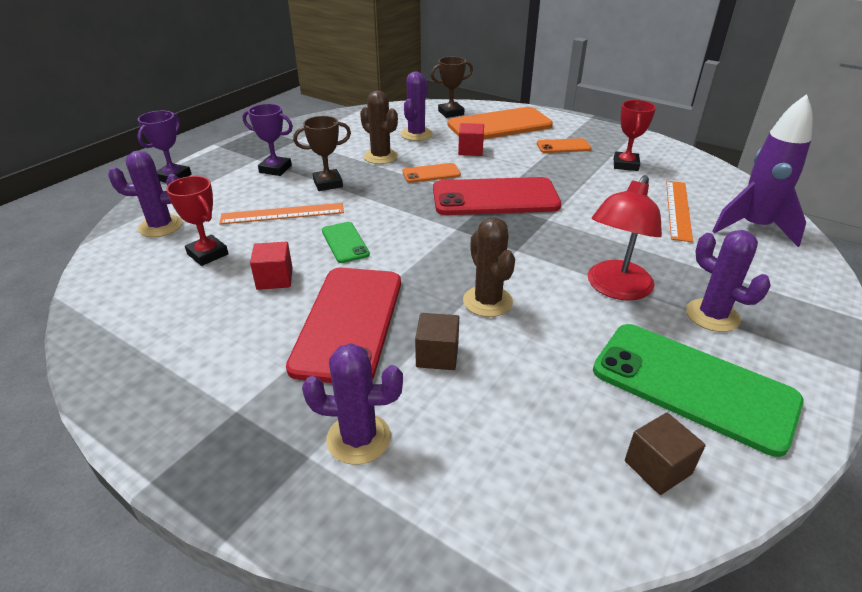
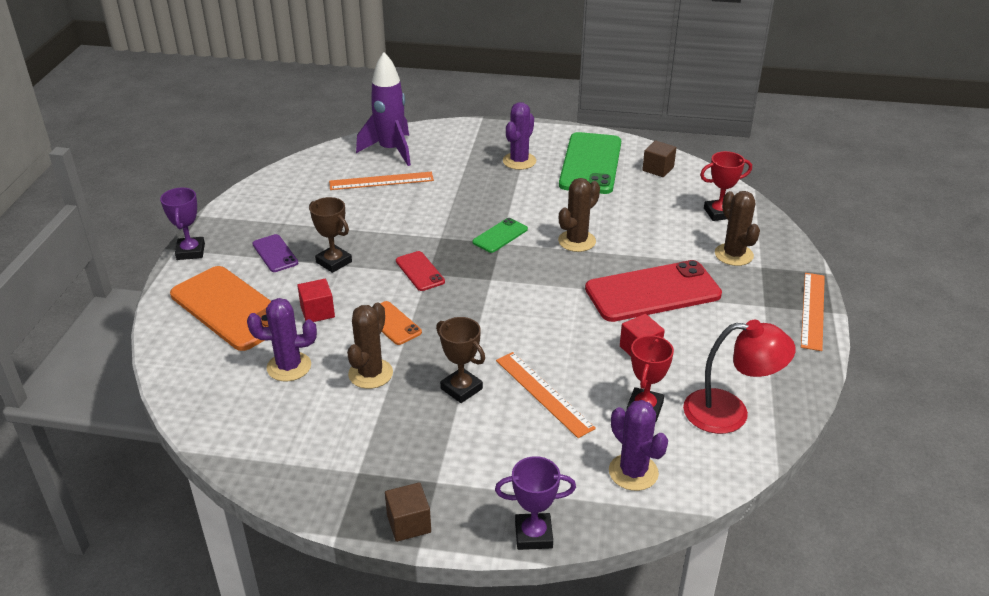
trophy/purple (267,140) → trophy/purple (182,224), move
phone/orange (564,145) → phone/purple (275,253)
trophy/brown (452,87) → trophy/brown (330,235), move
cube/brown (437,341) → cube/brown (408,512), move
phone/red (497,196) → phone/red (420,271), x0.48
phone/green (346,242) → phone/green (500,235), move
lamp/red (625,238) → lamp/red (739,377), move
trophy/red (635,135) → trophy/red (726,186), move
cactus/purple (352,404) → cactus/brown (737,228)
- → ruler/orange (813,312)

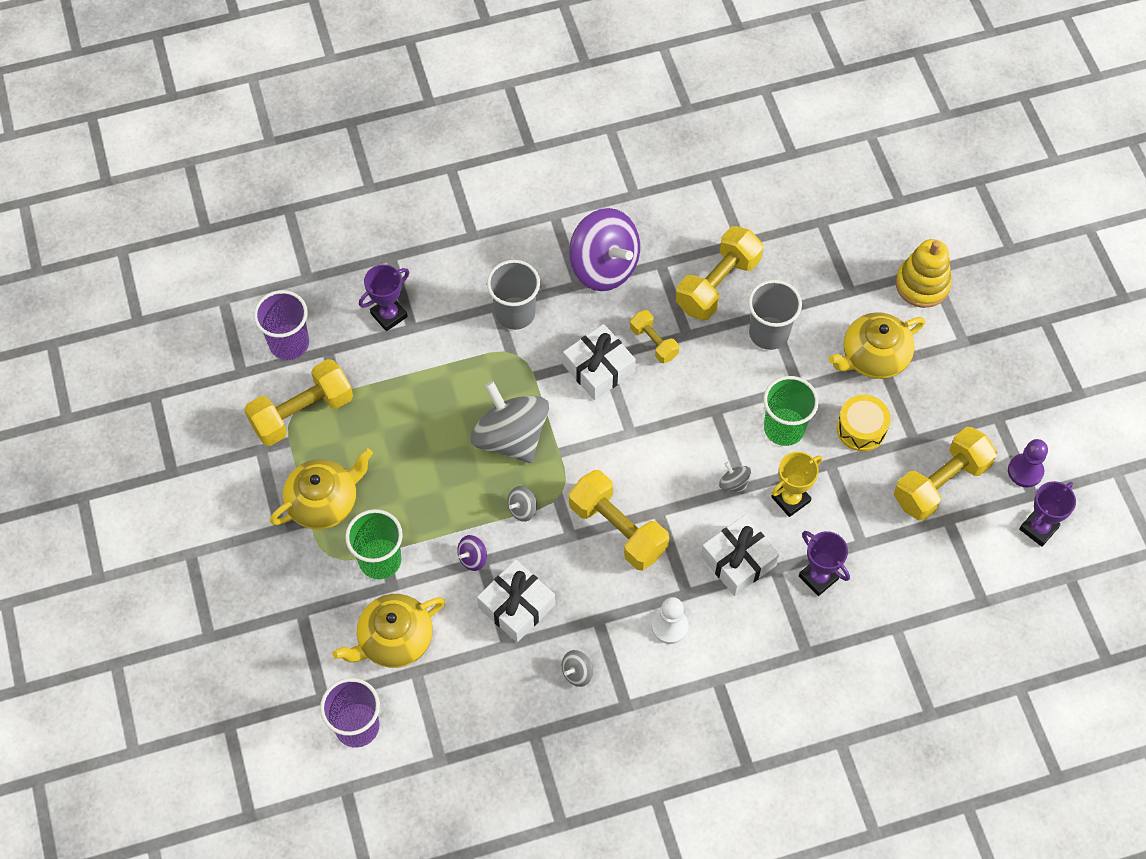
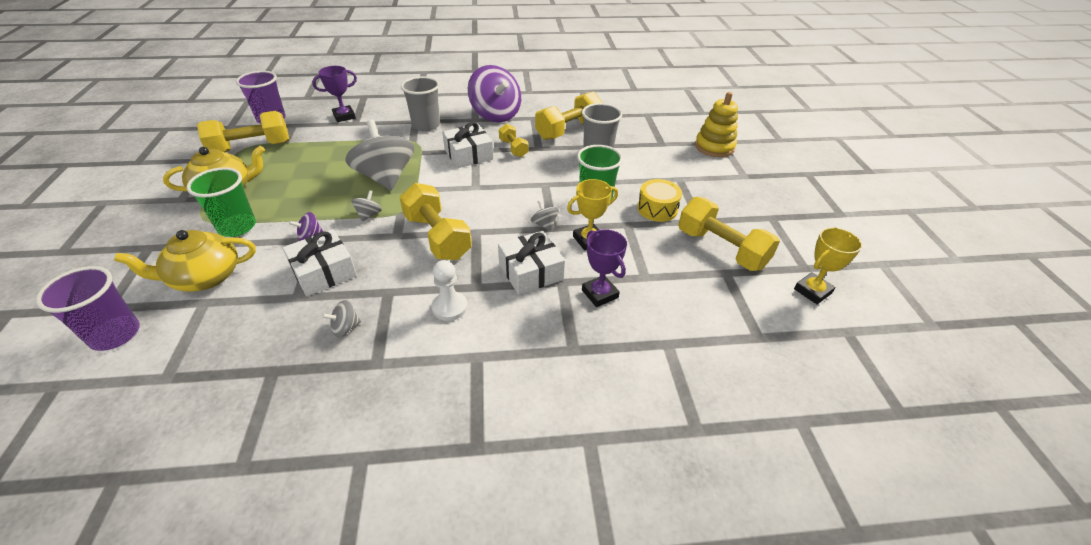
spinning top/grey (522,504) → spinning top/grey (366,205), 135 degrees clockwise
dumbbell/yellow (945,474) → dumbbell/yellow (729,234), 75 degrees clockwise
trophy/purple (1047,514) → trophy/yellow (828,266)
teapot/yellow (876,345) → -
pawn/purple (1028,463) → -

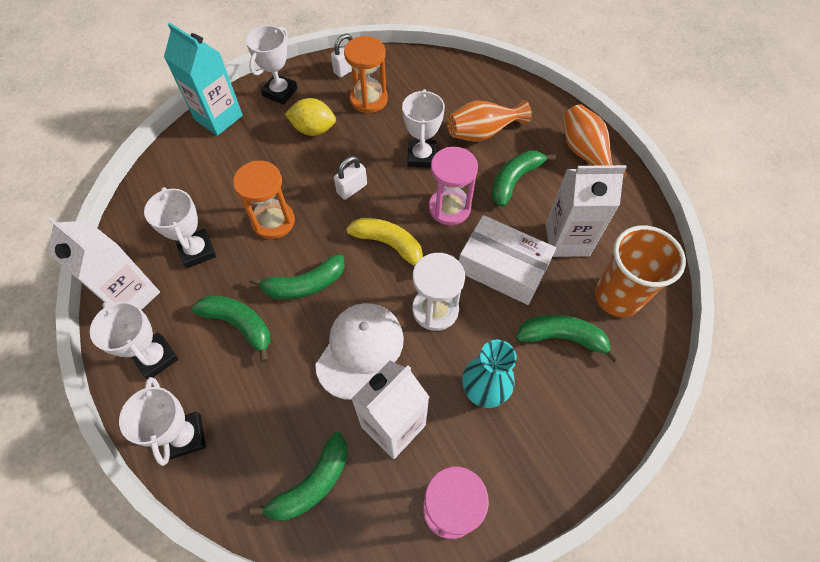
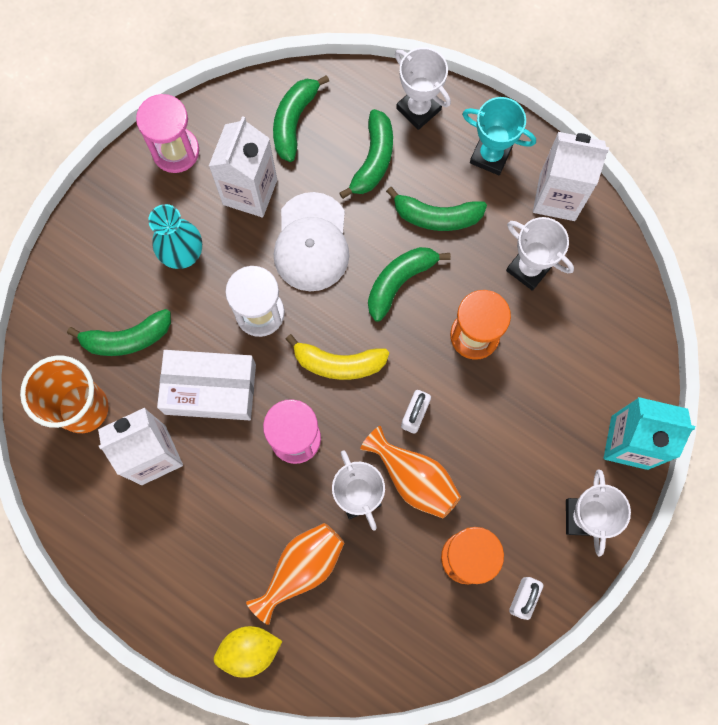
lemon/yellow (310,117) → lemon/yellow (248,652), move
banana/green (523,178) → banana/green (366,154), move
vase/orange (594,141) → vase/orange (410,472), move
trophy/white (134,340) → trophy/turquoise (499,136)

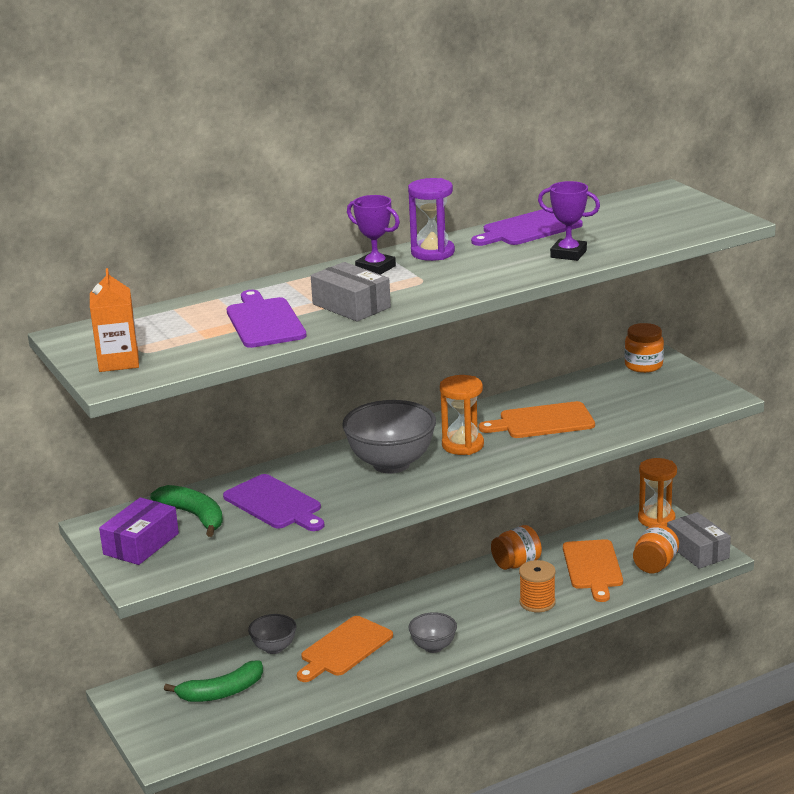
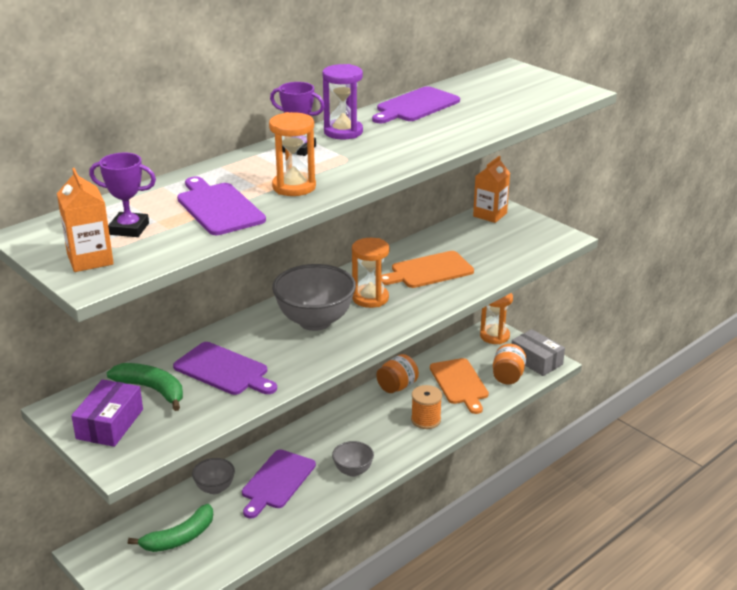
trophy/purple (569,221) → trophy/purple (122,194), move
cutting board/orange (345,649) → cutting board/purple (279,484)
box/grey (351,292) → hourglass/orange (292,154)
jar/orange (644,348) → carton/orange (491,189)

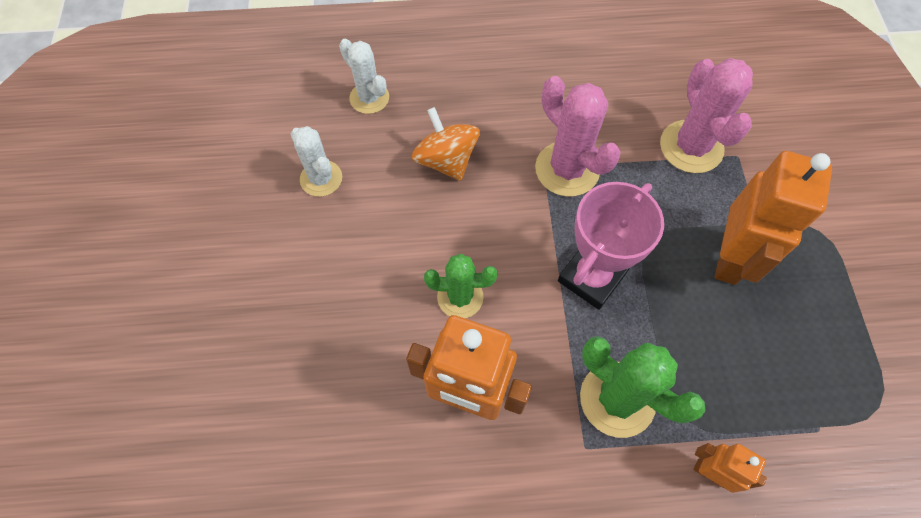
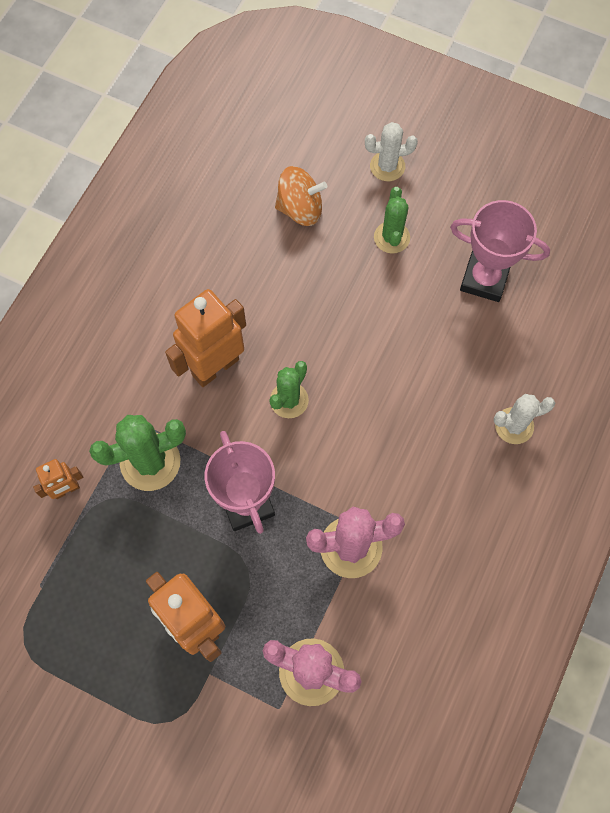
spinning top/orange (446,144) → spinning top/orange (301,196), move
cactus/white (316,161) → cactus/white (391,151), move
- → cactus/green (392,220)
- → trophy/pink (500,251)

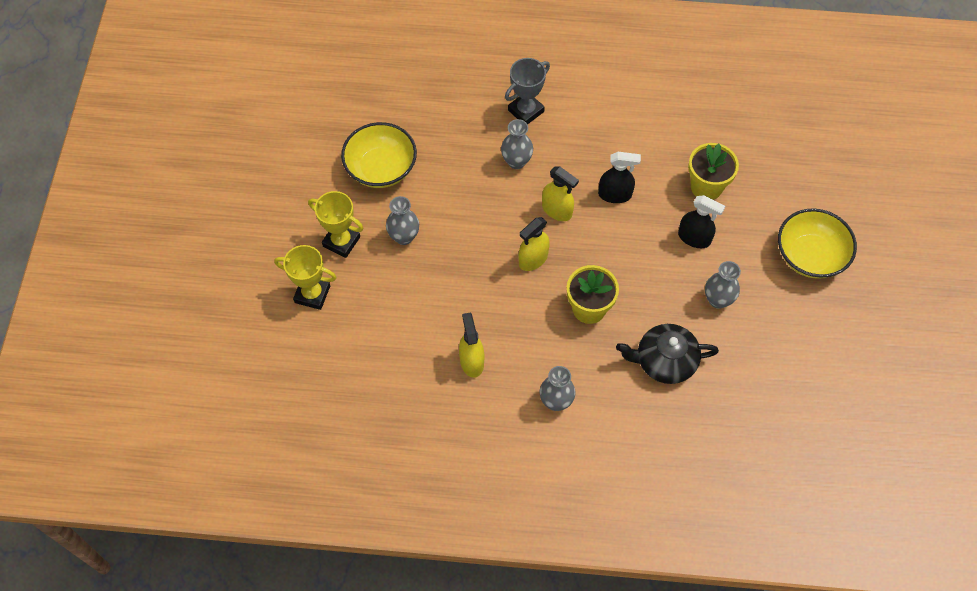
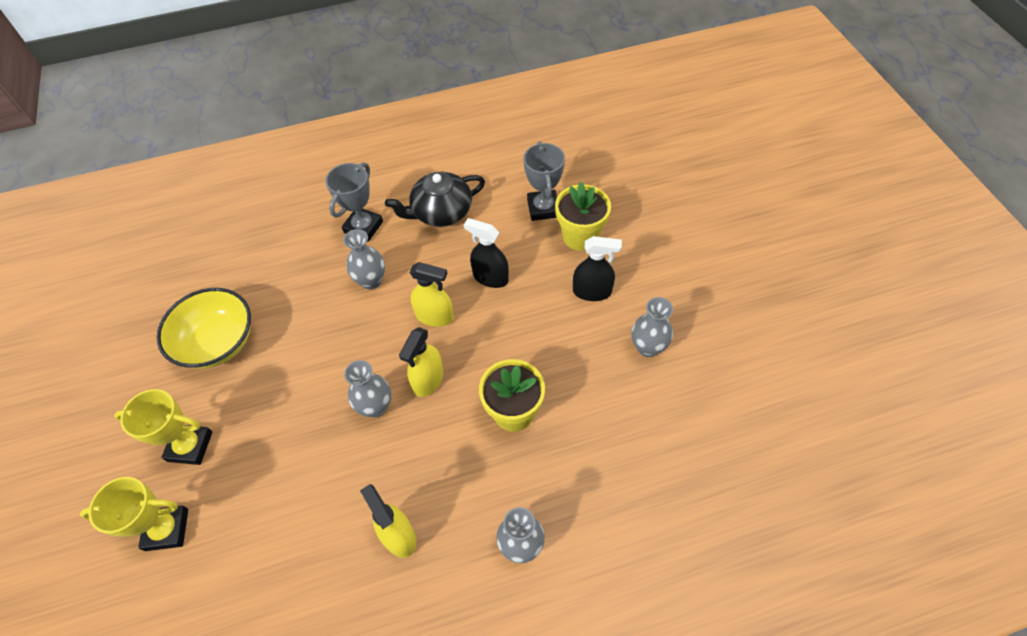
vase/grey (402,220) → vase/grey (367,389), move
teapot/black (667,354) → teapot/black (435,199), move
spray bottle/black (619,177) → spray bottle/black (486,253), 135 degrees counterclockwise
- → trophy/grey (544,181)
bowl/yellow (817,243) → -

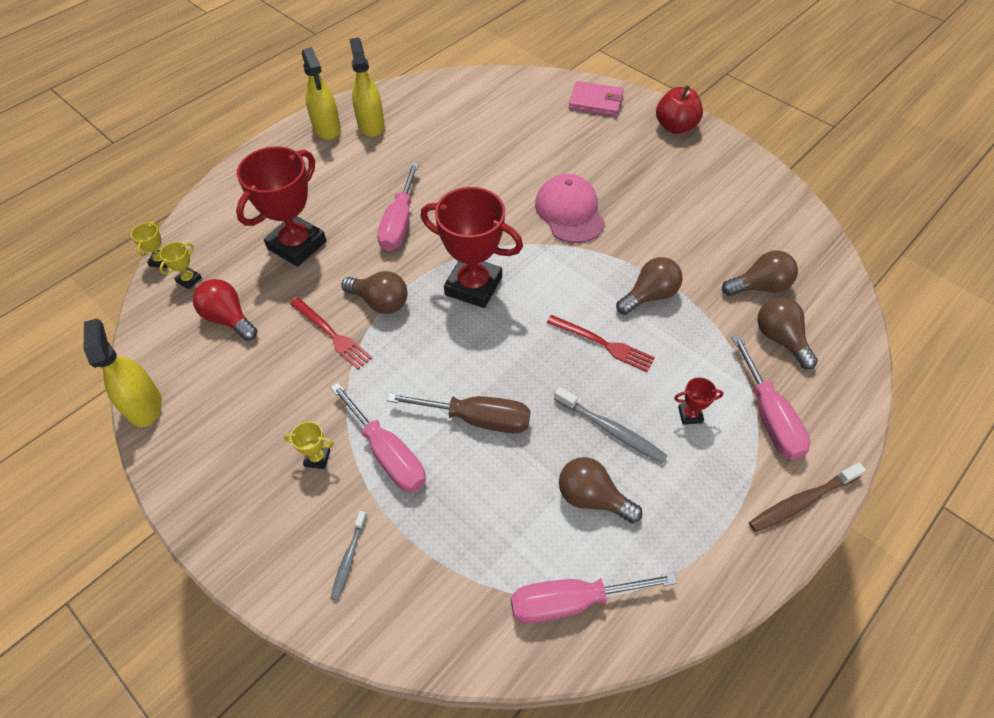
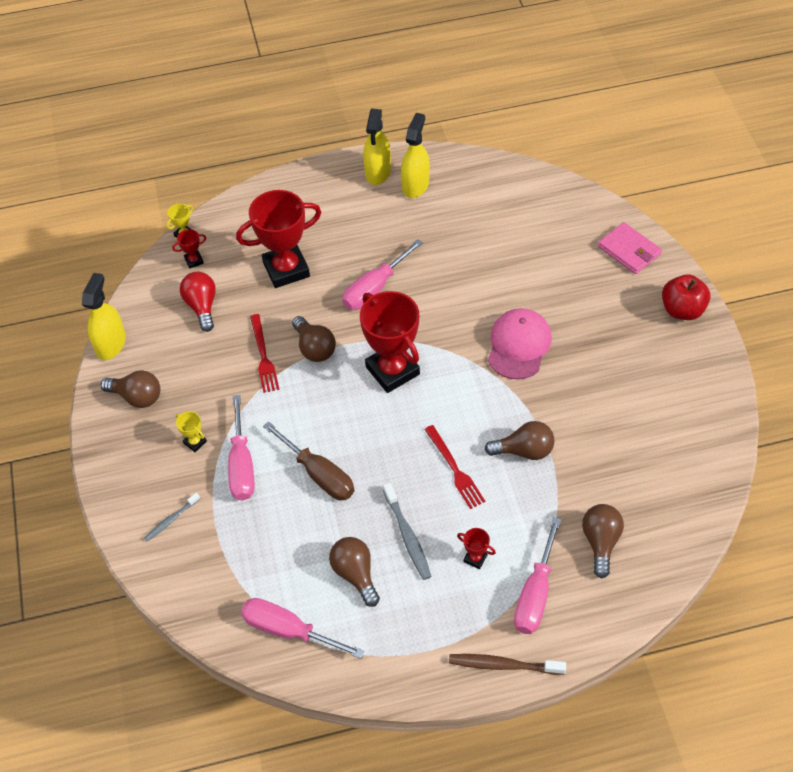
light bulb/brown (760,273) → light bulb/brown (130,389), move
trophy/yellow (180,265) → trophy/red (189,249)

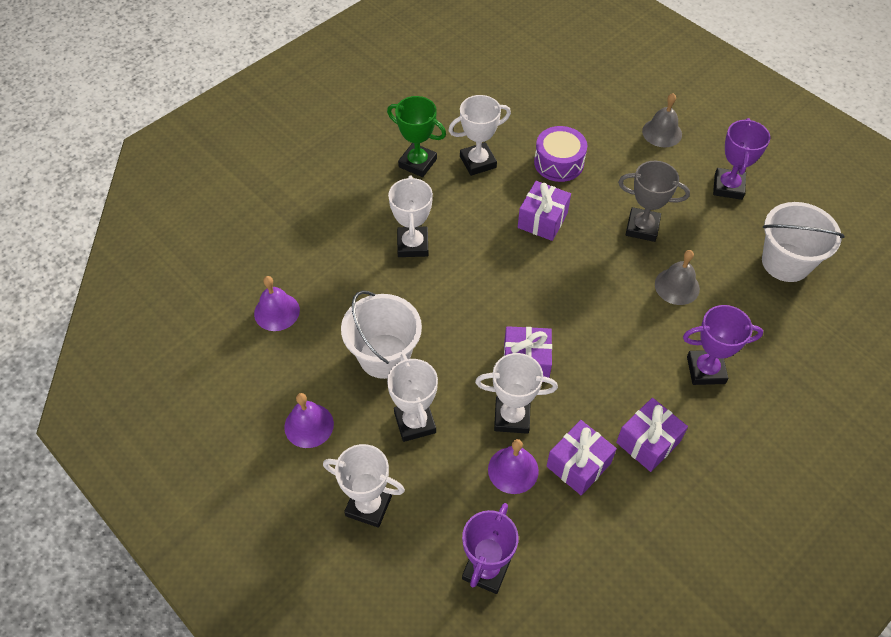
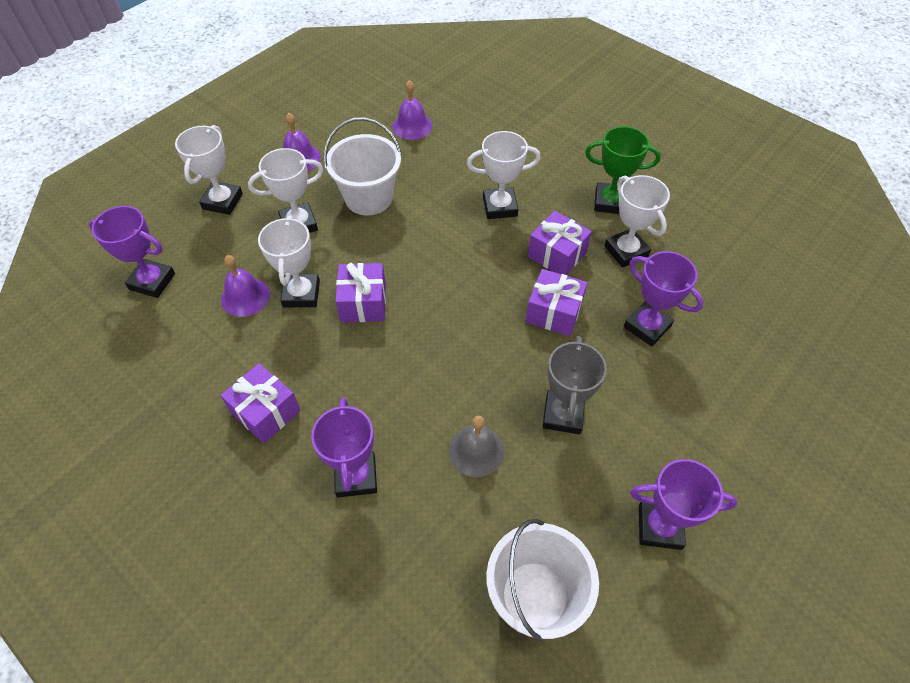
gift/purple (581,457) → gift/purple (560,243), move
trophy/green (416,136) → trophy/green (623,170), 75 degrees clockwise
drum/purple (560,154) → trophy/purple (664,299)
bell/grey (662,120) → -

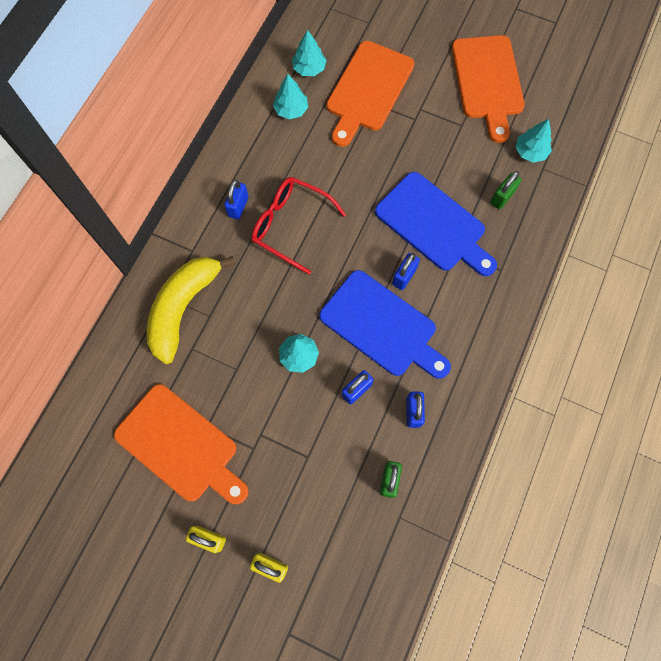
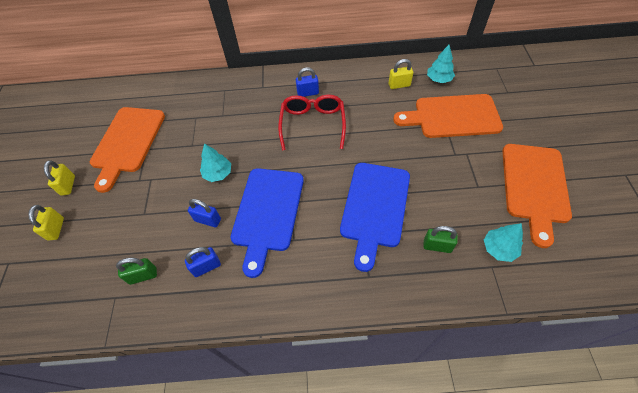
tree/turquoise (290,96) → padlock/yellow (401,74)
cutting board/orange (488,89) → cutting board/orange (537,196), 45 degrees counterclockwise
banana/yellow (191,310) → -
padlock/blue (406,271) → -

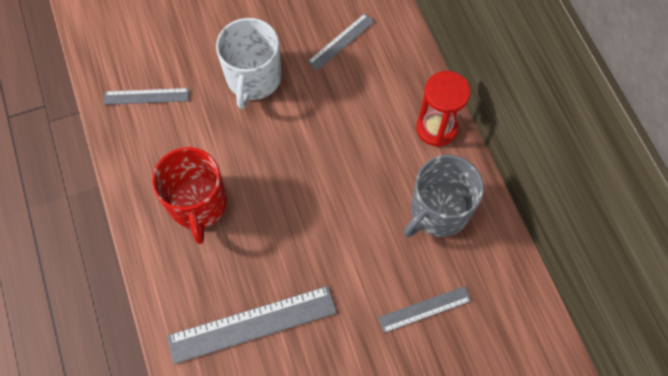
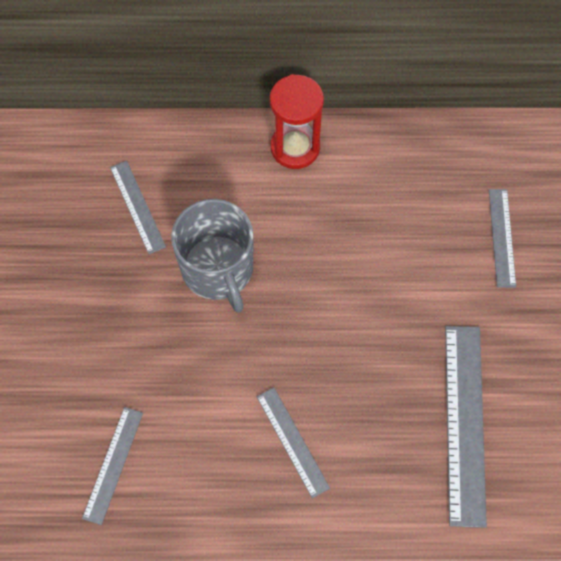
mug/grey (444,196) → mug/grey (212,256), move
mug/red (189,195) → ruler/grey (293,442)
mug/white (249,63) → -

